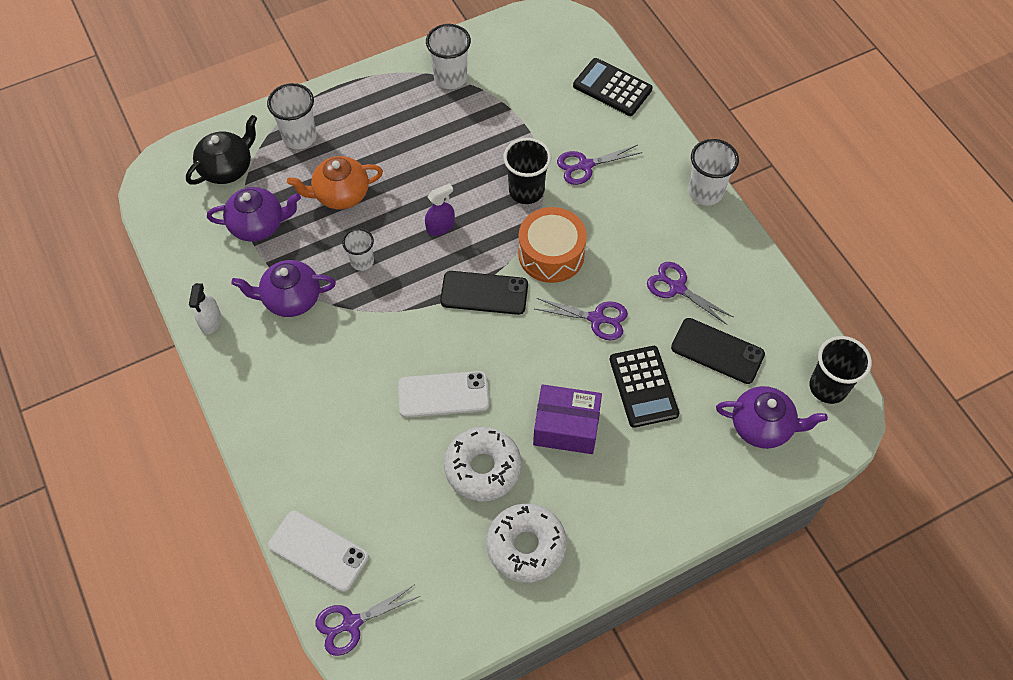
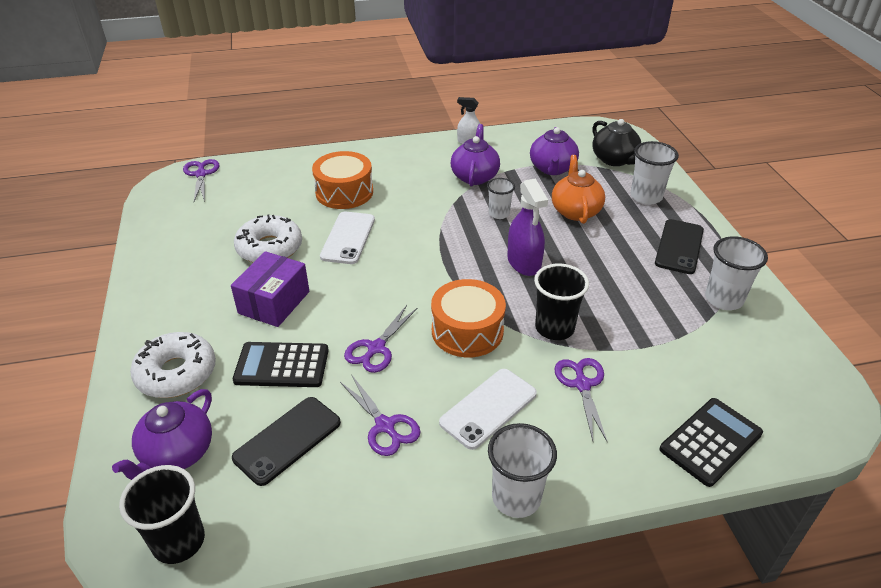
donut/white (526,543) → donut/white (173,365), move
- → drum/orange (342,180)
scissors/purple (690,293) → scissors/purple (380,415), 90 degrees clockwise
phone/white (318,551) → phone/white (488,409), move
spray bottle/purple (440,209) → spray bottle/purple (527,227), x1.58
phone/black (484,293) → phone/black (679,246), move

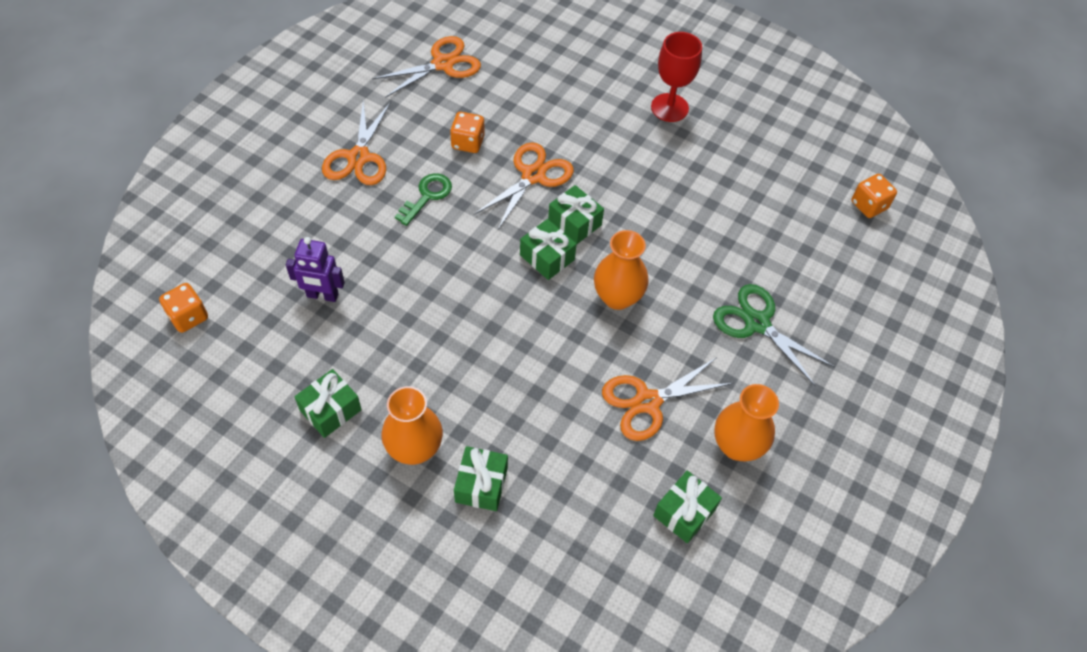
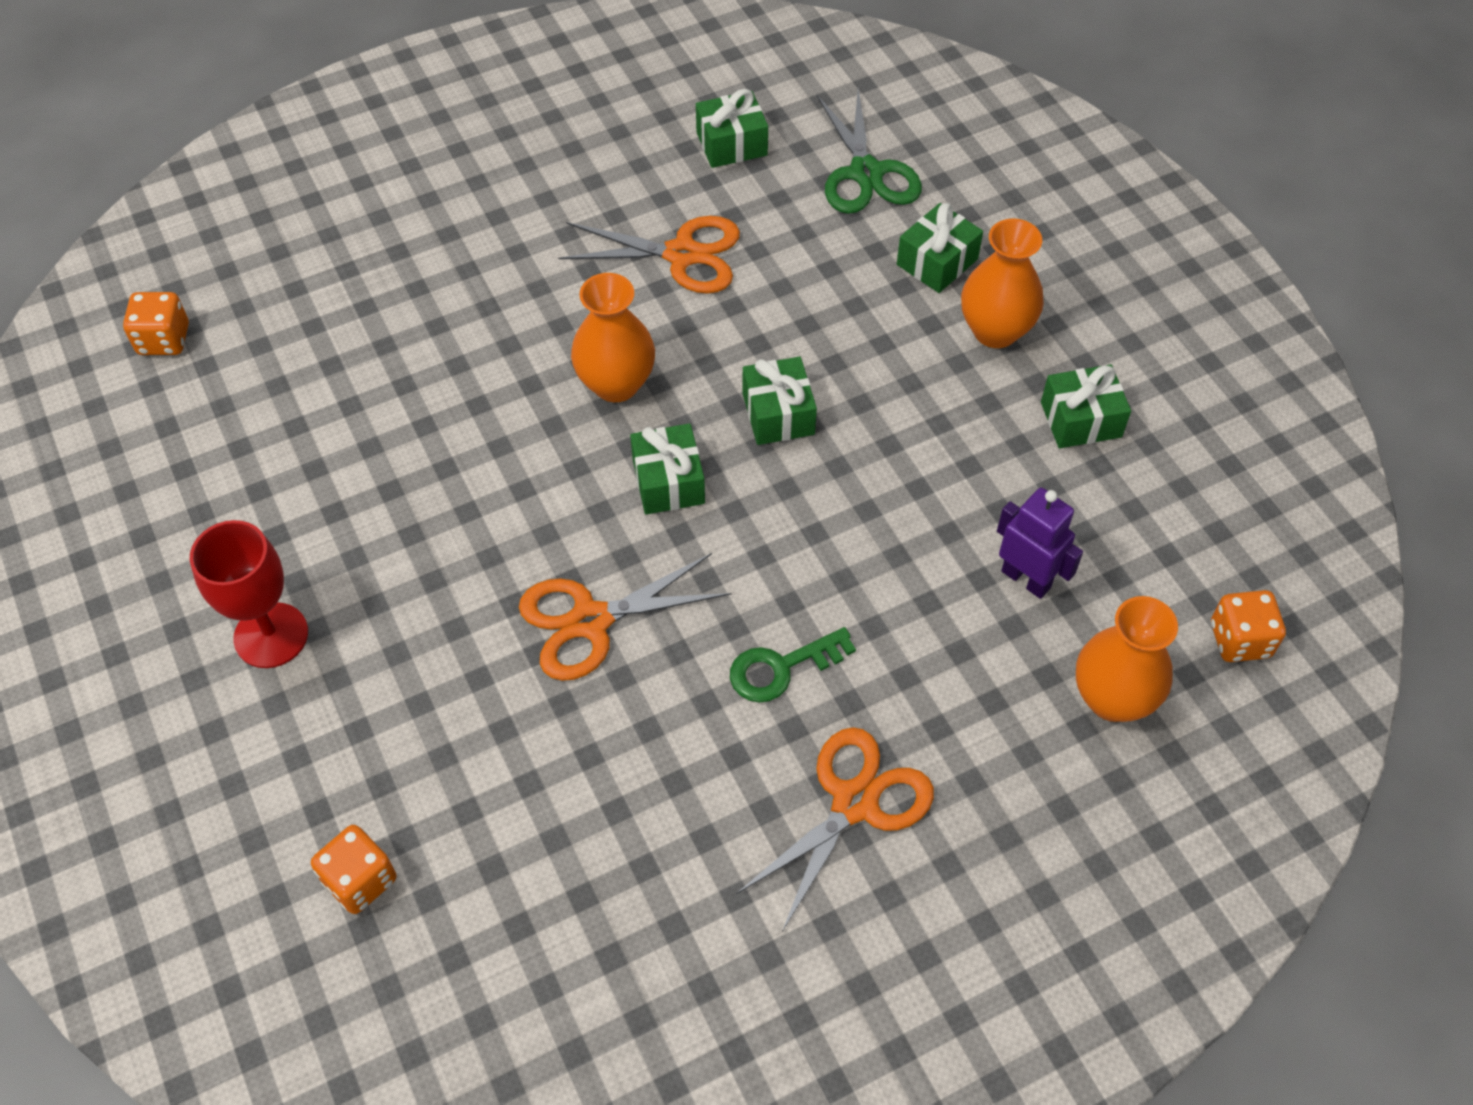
dice/orange (467,132) → dice/orange (353,869), move
gift/green (576,214) → gift/green (780,401), move
scissors/green (774,335) → scissors/green (869,151), move
vase/orange (746,422) → vase/orange (1127,659), move
scissors/orange (426,67) → -

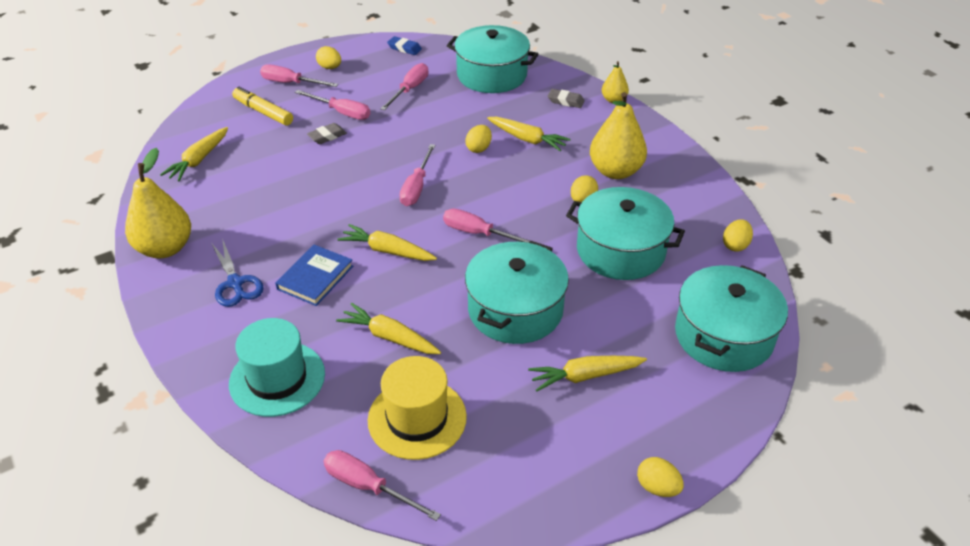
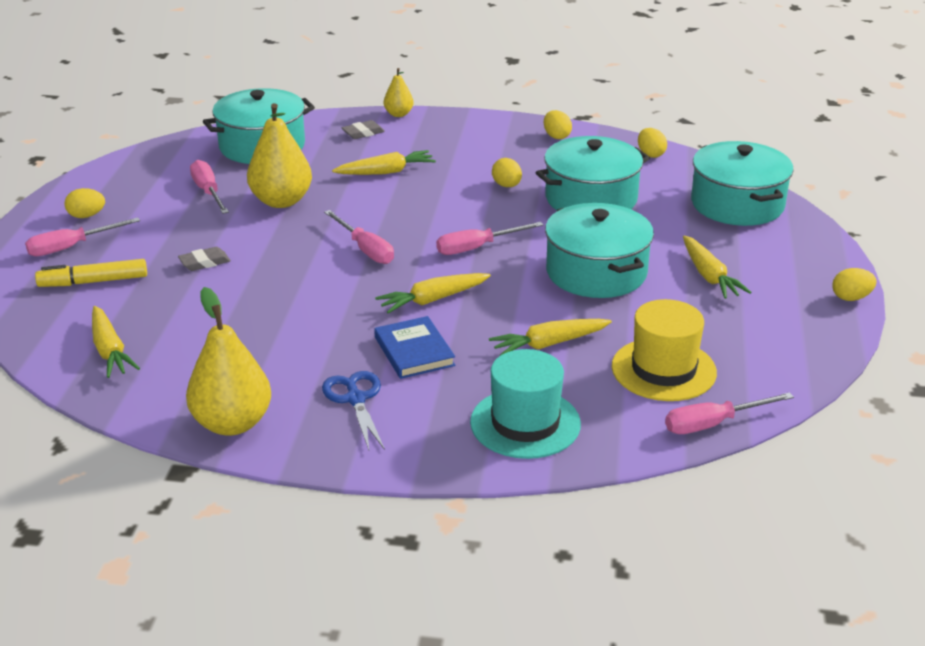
eraser/grey (327,133) → eraser/grey (204,259), 60 degrees clockwise
pear/yellow (618,135) → pear/yellow (279,155), move
scissors/blue (238,272) → scissors/blue (353,410), 120 degrees counterclockwise
egg/yellow (478,139) → egg/yellow (558,124), move
carrot/yellow (587,374) → carrot/yellow (717,267), 45 degrees counterclockwise
screwdriver/pink (332,105) → -
eraser/blue (404,45) → -

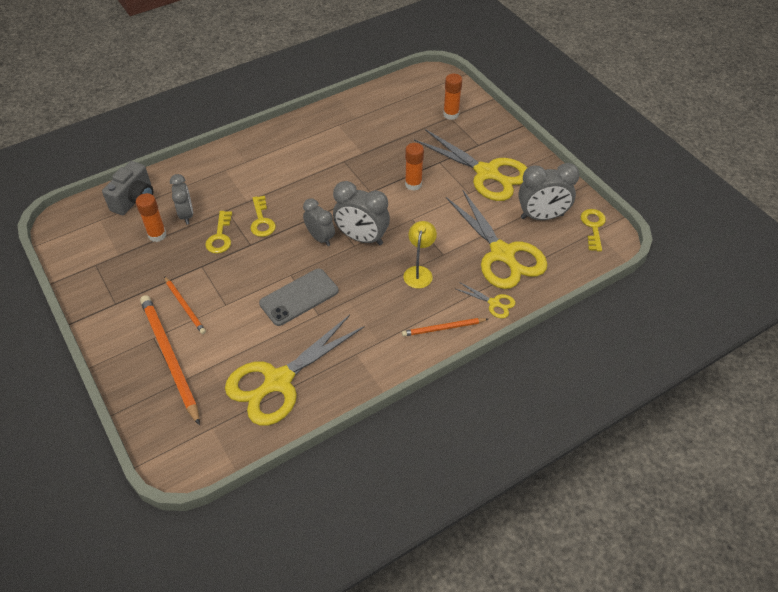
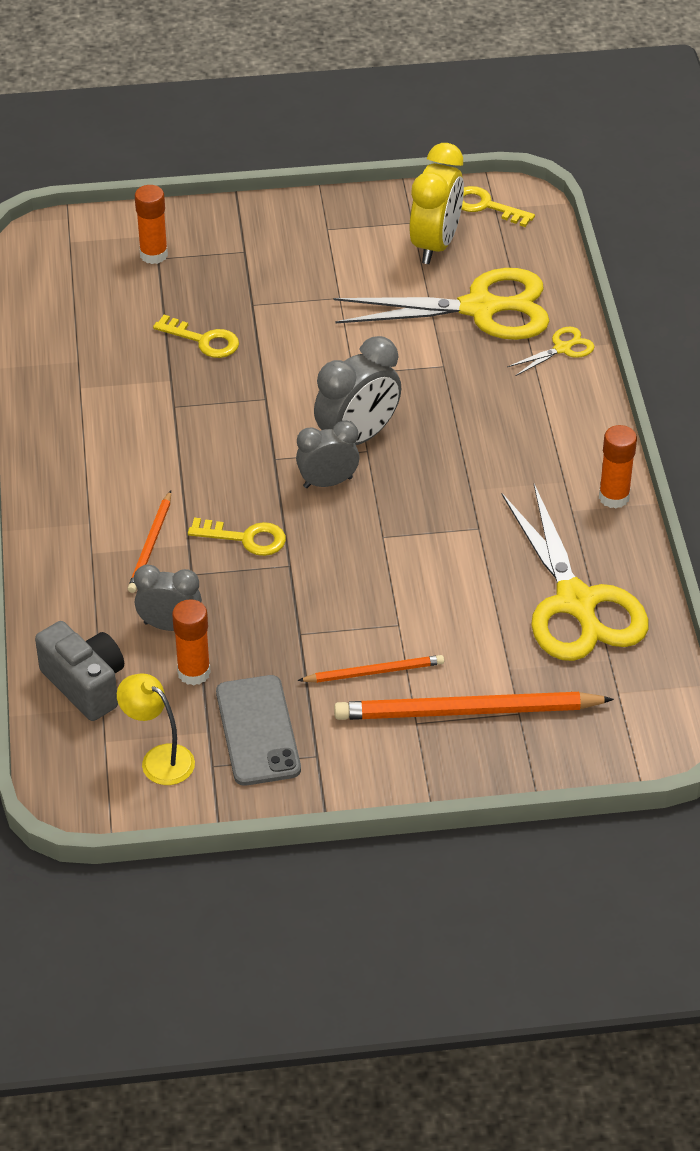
lamp/yellow (420,255) → lamp/yellow (156,729), move
pencil/orange (445,327) → pencil/orange (149,542), move
key/yellow (218,232) → key/yellow (196,336), move
phone/grey (299,297) → phone/grey (258,730), move
clock/grey (549,191) → clock/yellow (437,203)
glue stick/orange (414,167) → glue stick/orange (618,467), move
scissors/yellow (470,165) → -

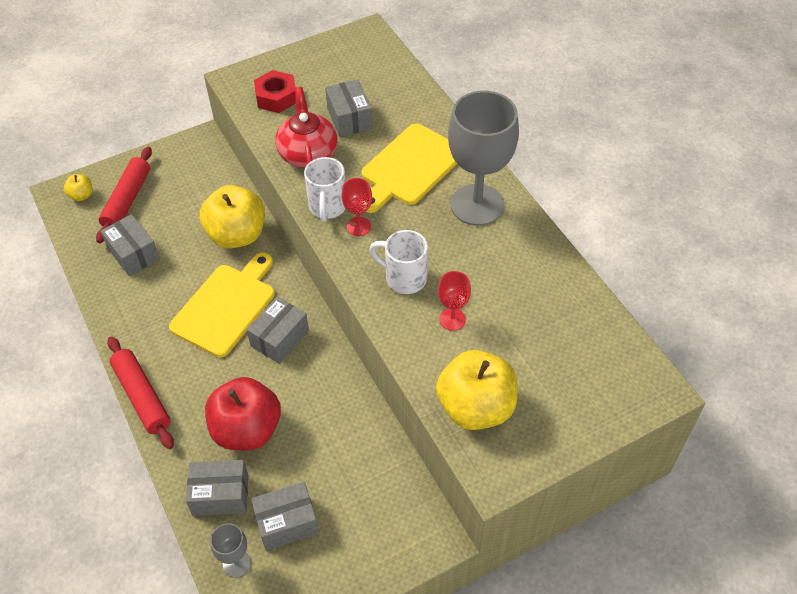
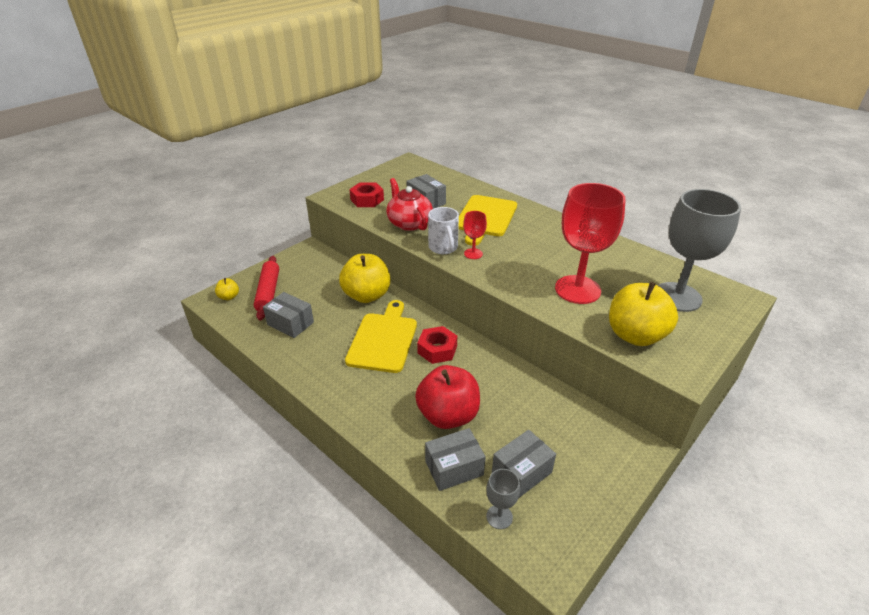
box/grey (277,330) → nut/red (437,345)
goblet/red (454,301) → goblet/red (590,243), x2.22
goblet/grey (483,158) → goblet/grey (699,250), move
rolling pin/red (141,392) → -
mug/white (398,262) → -

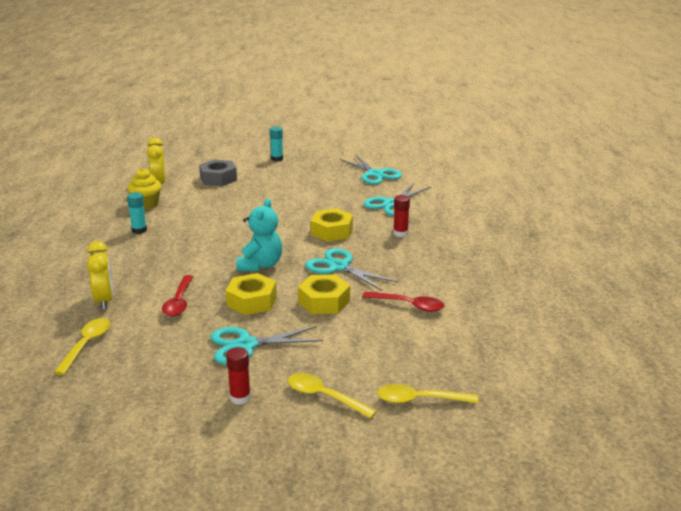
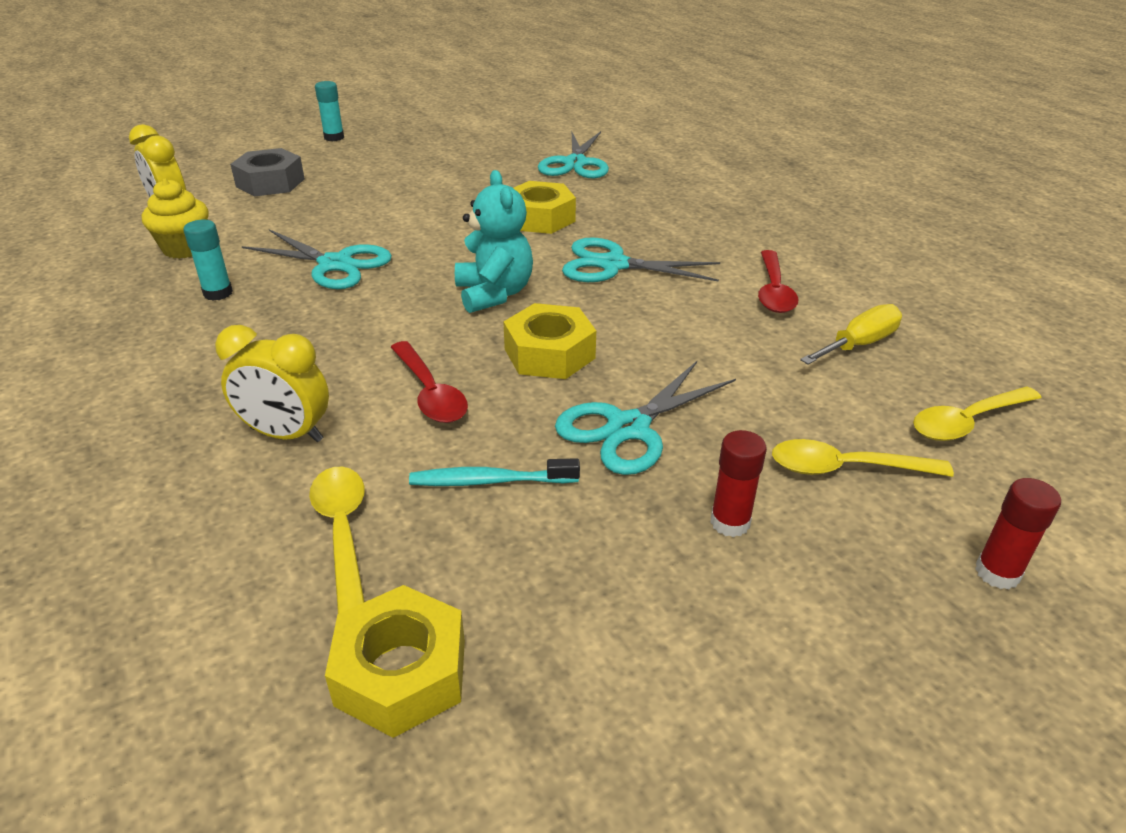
clock/yellow (100,275) → clock/yellow (272,383), 150 degrees clockwise
scissors/turquoise (371,169) → scissors/turquoise (317,259), move
nut/yellow (324,294) → nut/yellow (395,661), move
- → toothbrush/turquoise (494,472)
spoon/red (403,302) → spoon/red (778,281), 105 degrees clockwise
- → screwdriver/yellow (851,334)
glue stick/red (401,216) → glue stick/red (1018,533), move

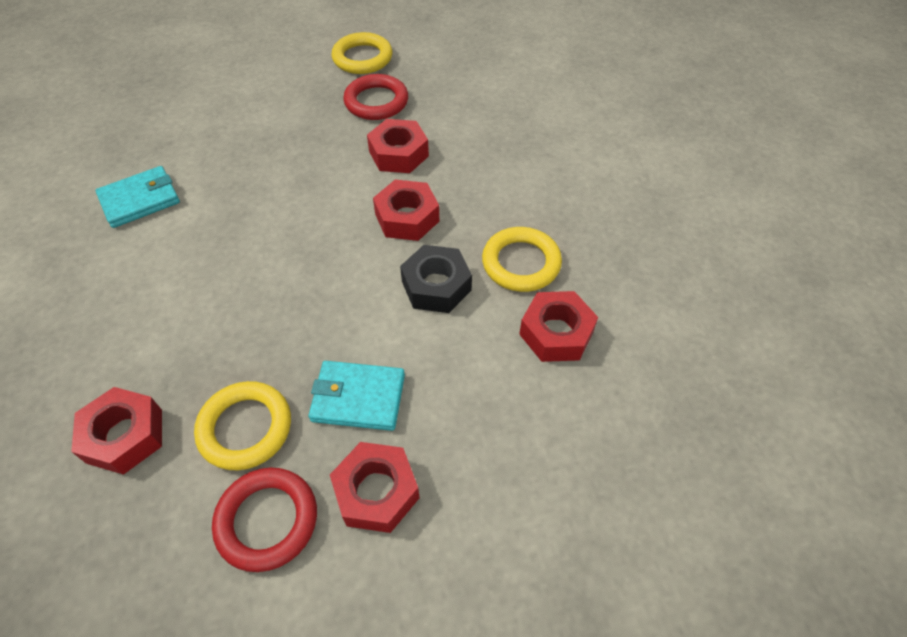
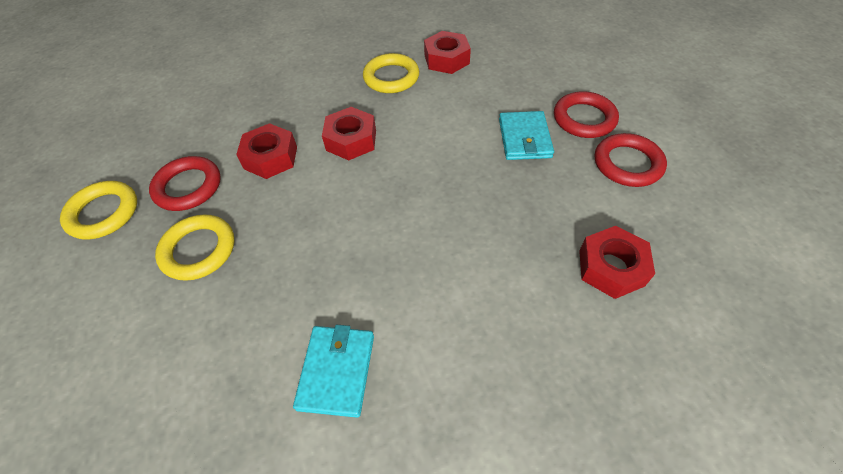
ring/yellow (242,425) → ring/yellow (194,247), move
wallet/turquoise (137,197) → wallet/turquoise (333,371), 45 degrees clockwise
nut/red (375,487) → ring/red (586,114)
nut/black (436,279) → -

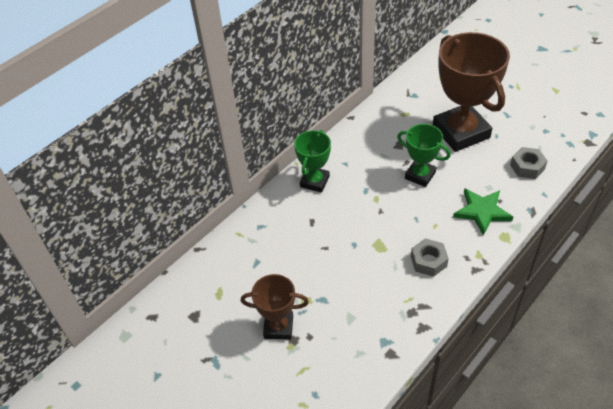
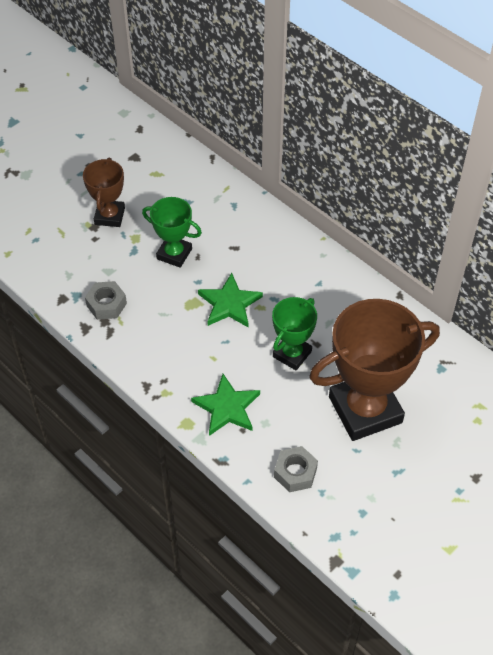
nut/grey (430,257) → nut/grey (106,300), move
trophy/green (312,161) → trophy/green (172,232), move
- → star/green (230,300)

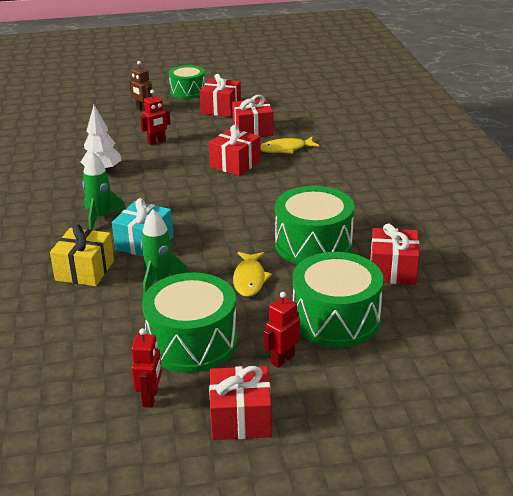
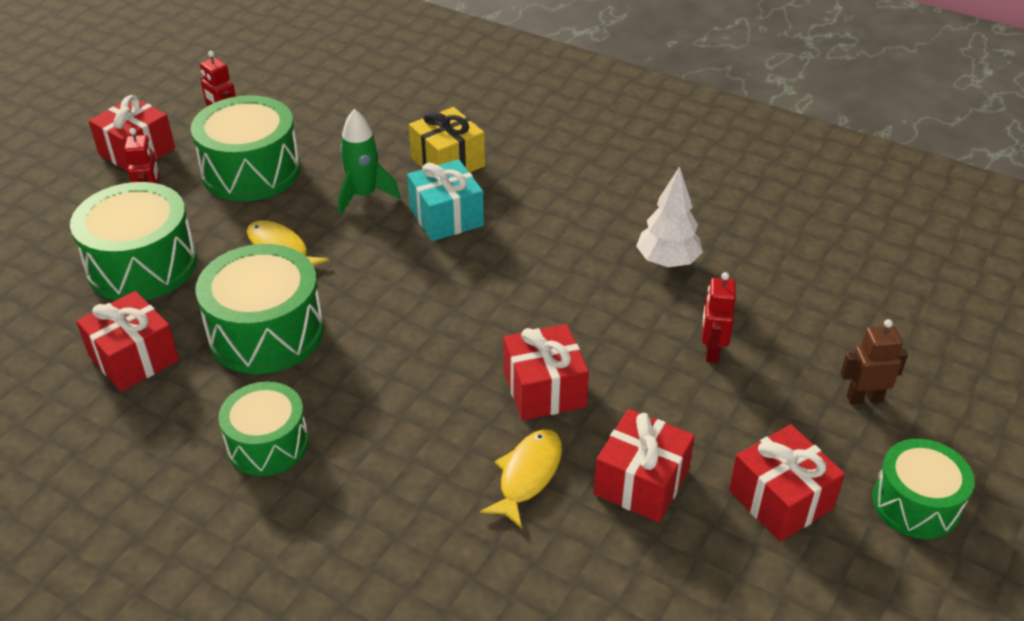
- → drum/green (263,429)
rocket/green (104,191) → -

